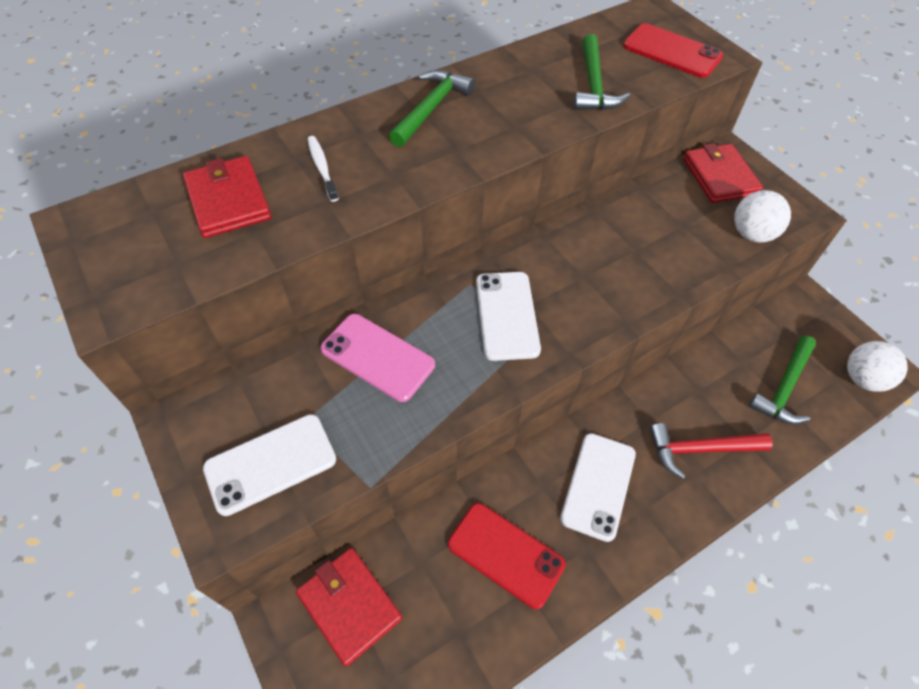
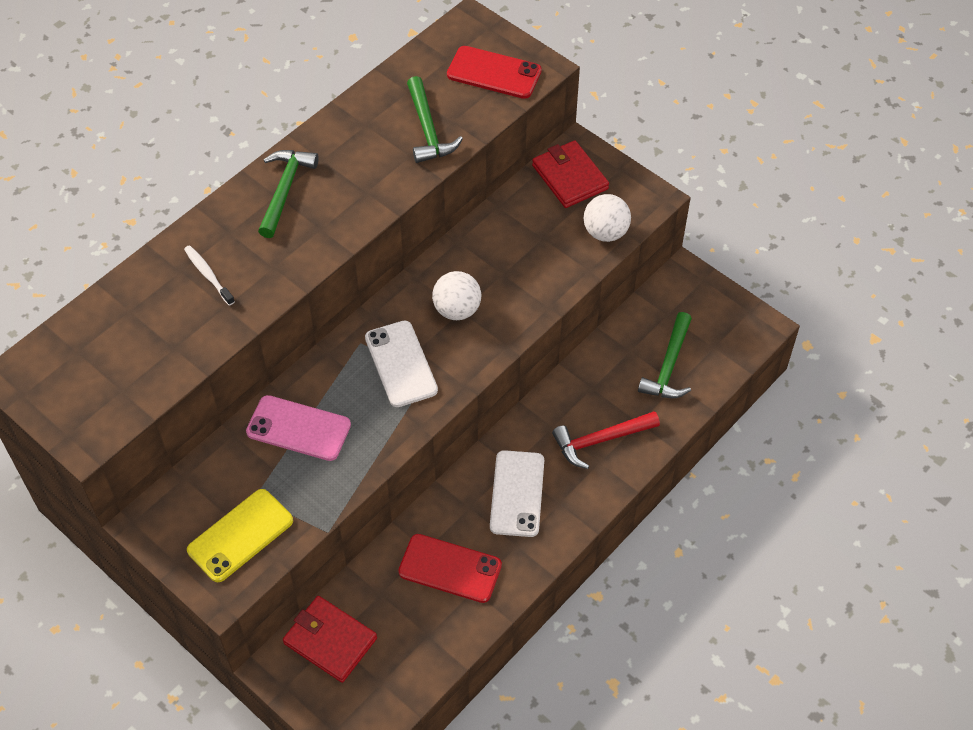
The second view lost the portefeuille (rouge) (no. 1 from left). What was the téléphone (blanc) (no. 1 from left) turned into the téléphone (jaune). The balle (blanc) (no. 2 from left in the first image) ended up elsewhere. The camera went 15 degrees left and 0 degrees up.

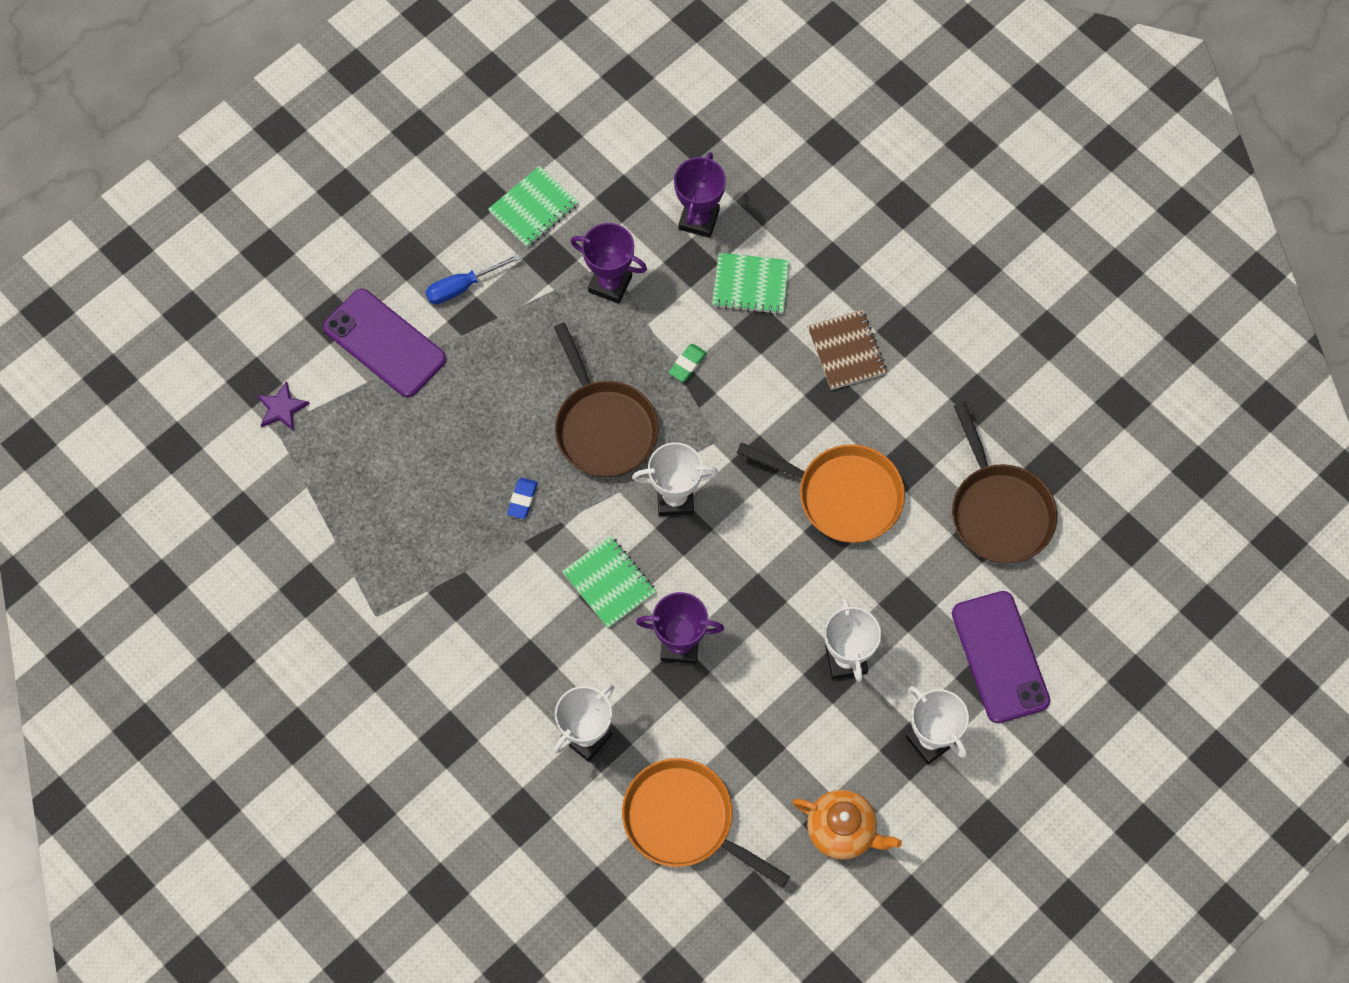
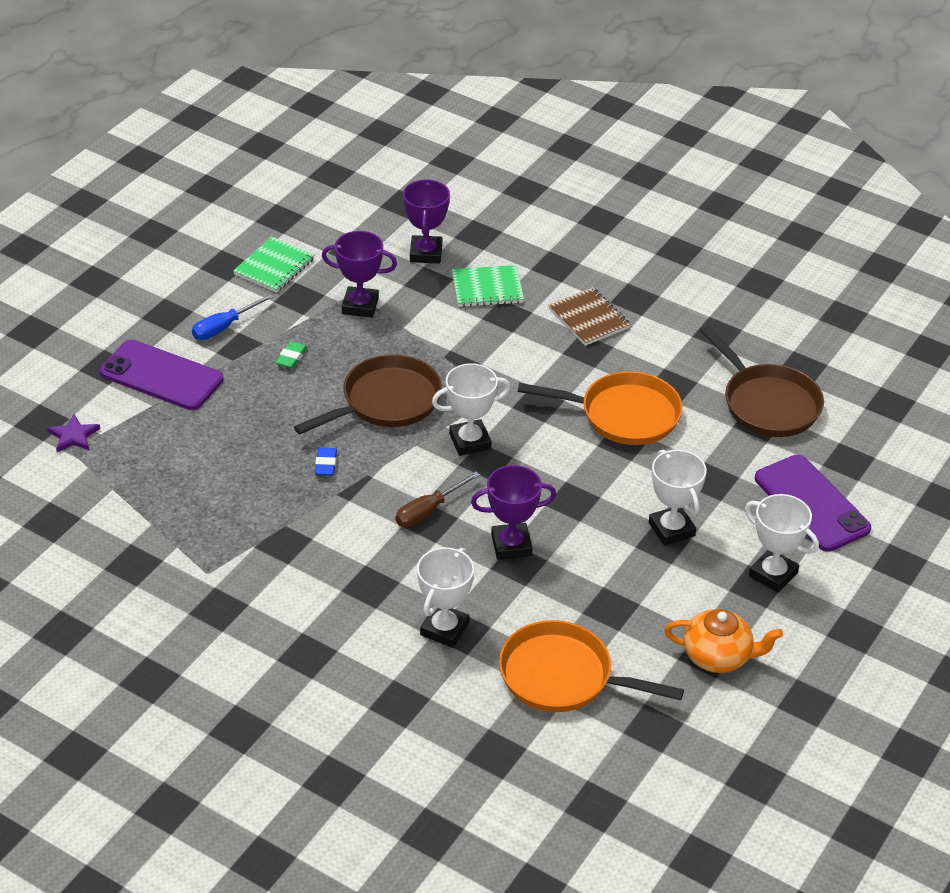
The poêle (marron) (no. 1 from left) ended up facing another way, 90 degrees counterclockwise from before. Where the carnet (vert) (no. 2 from left) stood, the tournevis (marron) came to stand. The gomme (vert) ended up elsewhere. The camera went 15 degrees left and 25 degrees down.

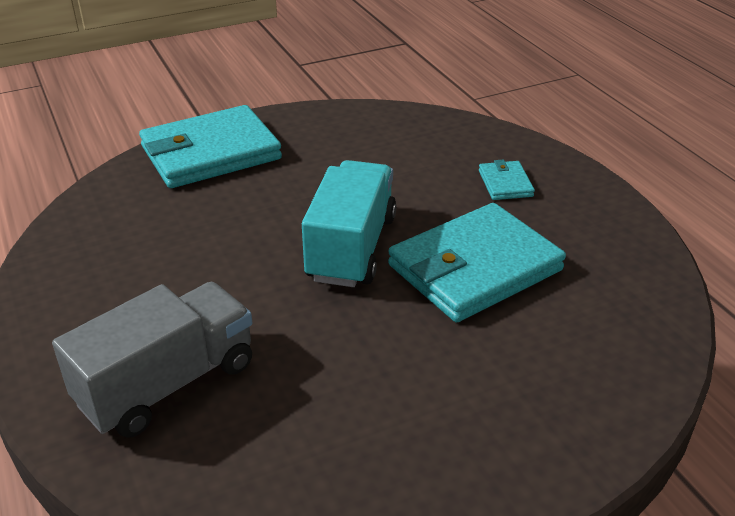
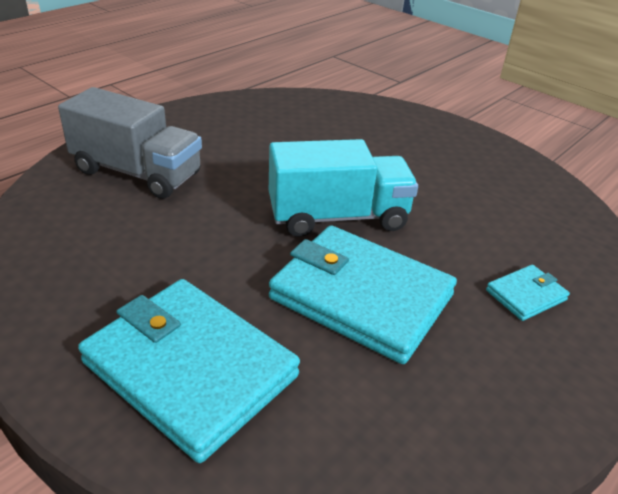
The portefeuille (turquoise) (no. 1 from left) ended up elsewhere. The camera went 65 degrees right and 0 degrees up.

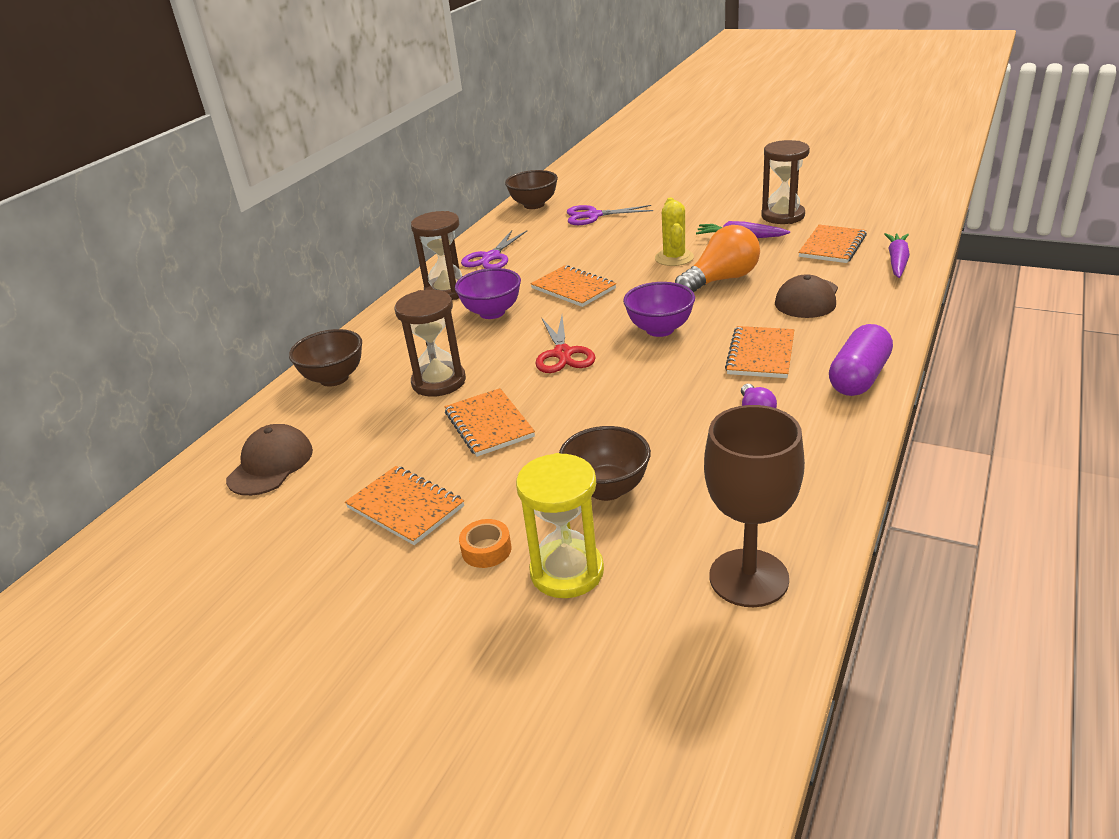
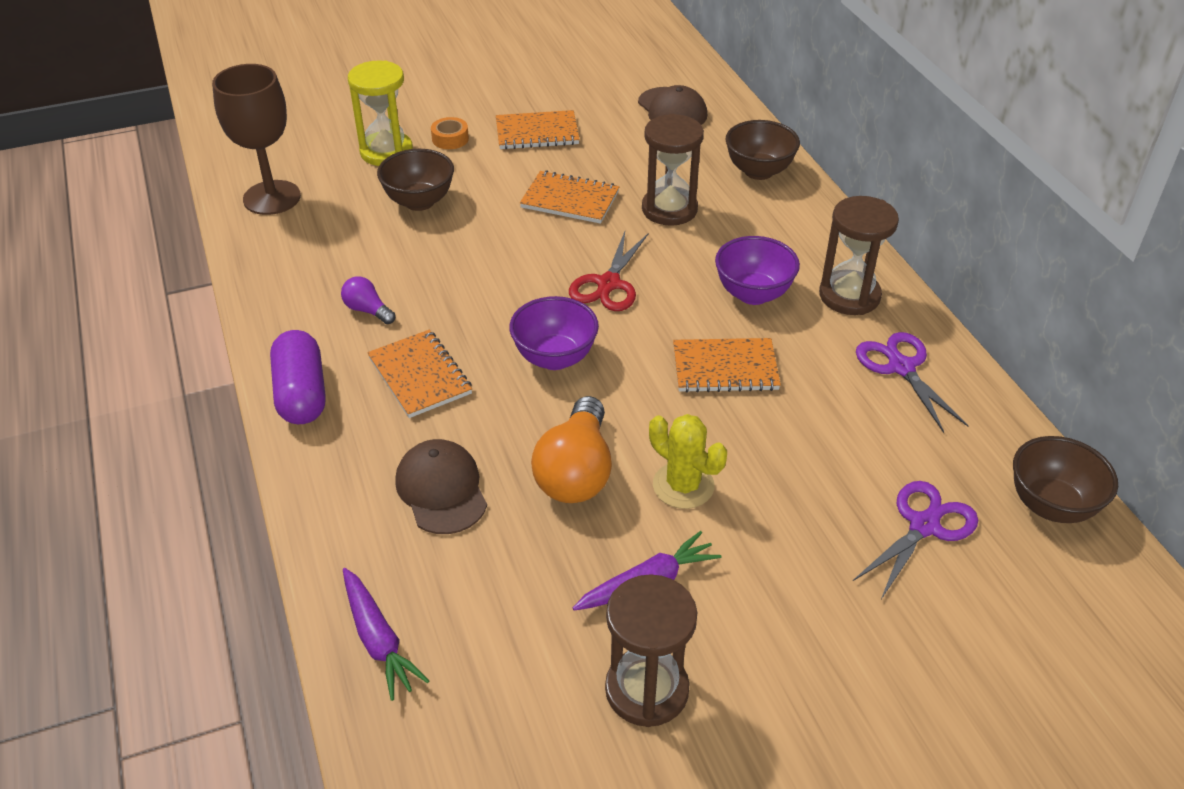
The ciseaux (rouge) ended up facing another way, 105 degrees counterclockwise from before. The second view lost the carnet (orange) (no. 5 from left). The camera went 130 degrees right and 10 degrees up.

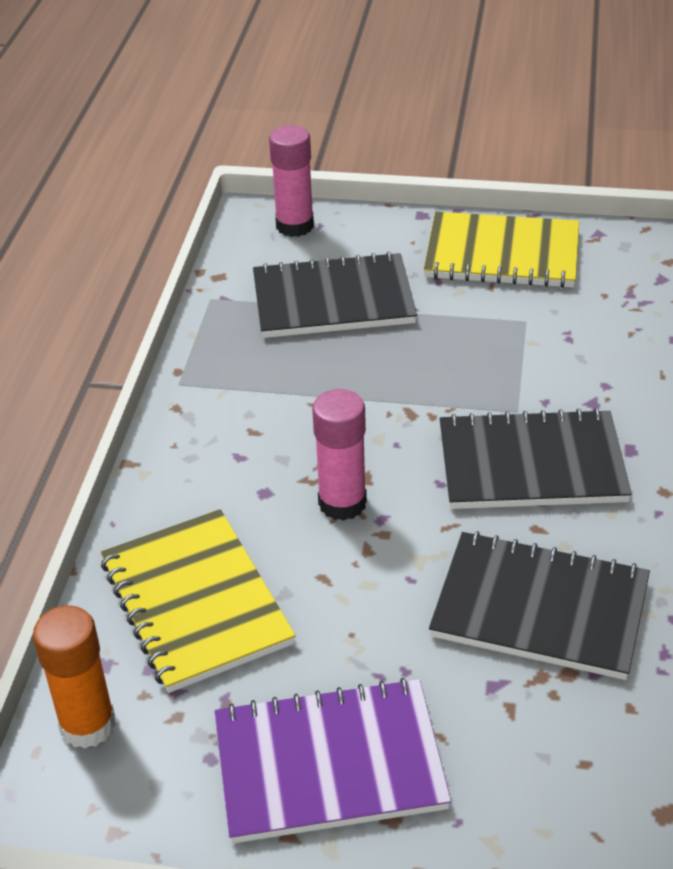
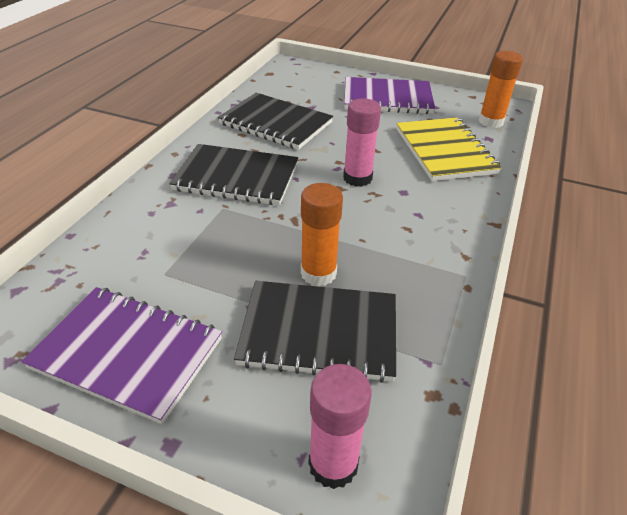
What was the carnet (jaune) (no. 2 from left) turned into the carnet (violet) (no. 1 from left). The second view gained the bâton de colle (orange) (no. 1 from left). The camera went 170 degrees left and 0 degrees up.

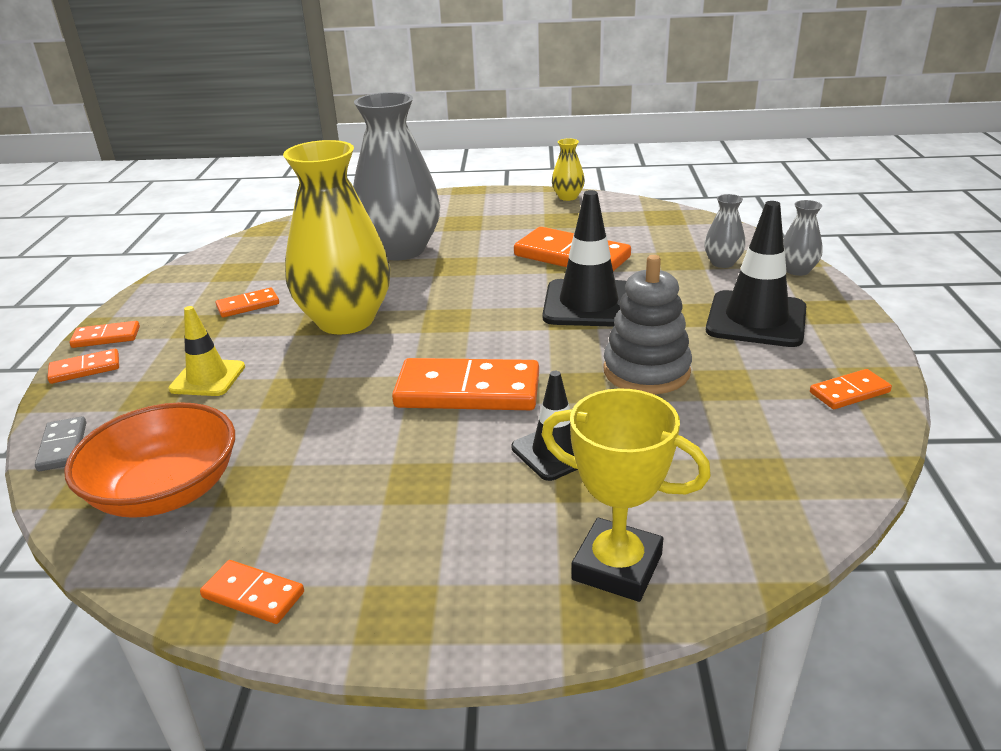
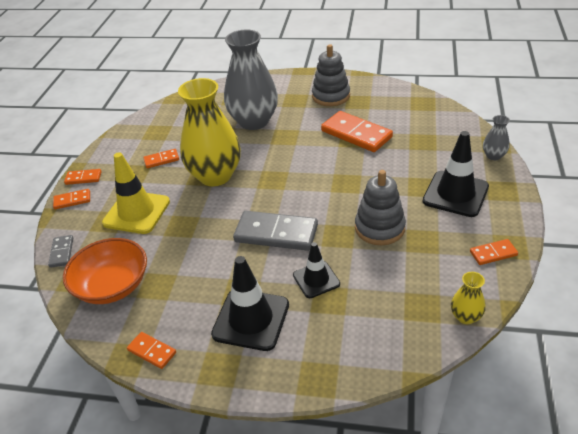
The size of the cône de chantier (jaune) changed by a factor of 1.64. What was the domino (orange) (no. 5 from left) turned into the domino (gris) (no. 2 from left). The second view lost the trophée (jaune). The cône de chantier (noir) (no. 2 from left in the first image) ended up elsewhere. The vase (jaune) (no. 2 from left) ended up elsewhere. The second view lost the vase (gris) (no. 2 from left). The second view gained the jouet à empiler (gris) (no. 1 from left). The camera went 10 degrees right and 10 degrees up.

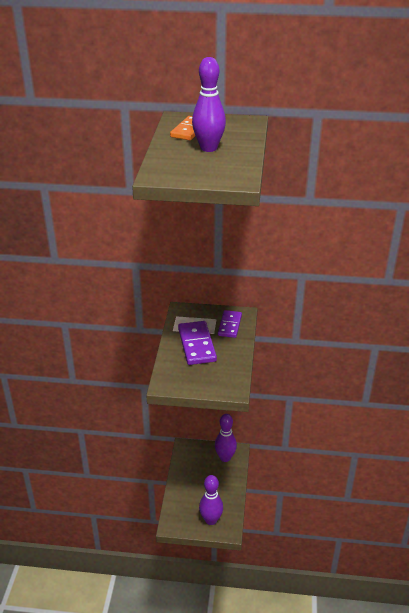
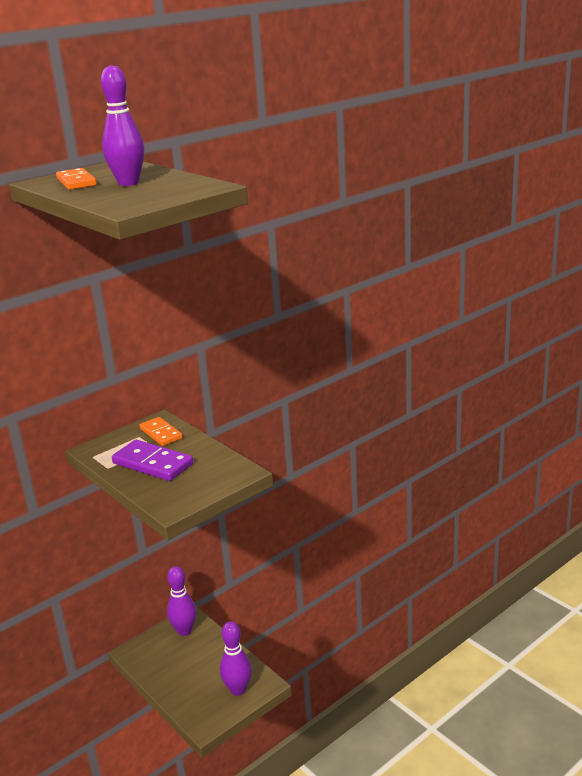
What was the domino (violet) (no. 2 from left) turned into the domino (orange) (no. 2 from left). The camera went 45 degrees left and 10 degrees down.

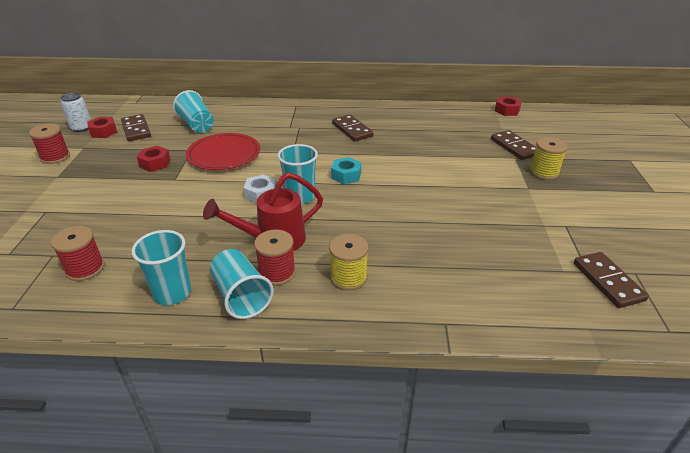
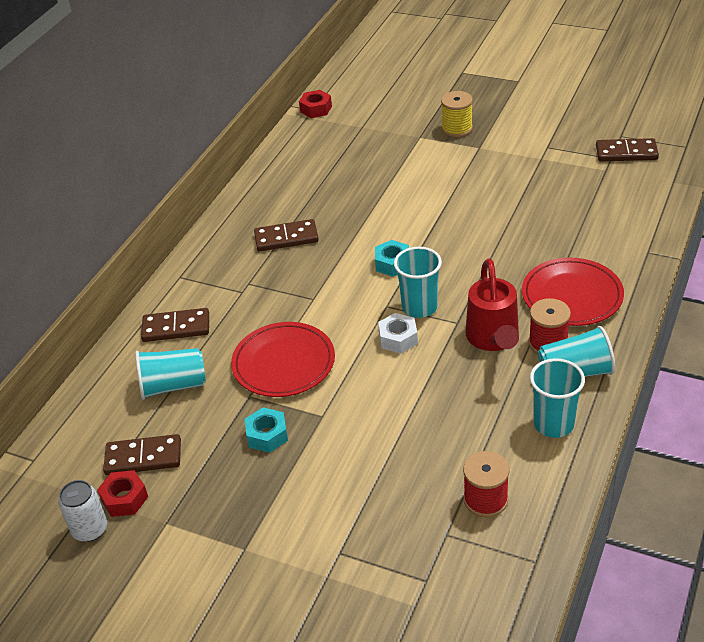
The second view lost the bobine (rouge) (no. 1 from left). What was the écrou (rouge) (no. 2 from left) turned into the écrou (turquoise) (no. 1 from left). Where the bobine (jaune) (no. 1 from left) stood, the assiette (rouge) (no. 2 from left) came to stand. The domino (marron) (no. 3 from left in the first image) ended up elsewhere. The camera went 65 degrees left and 5 degrees up.

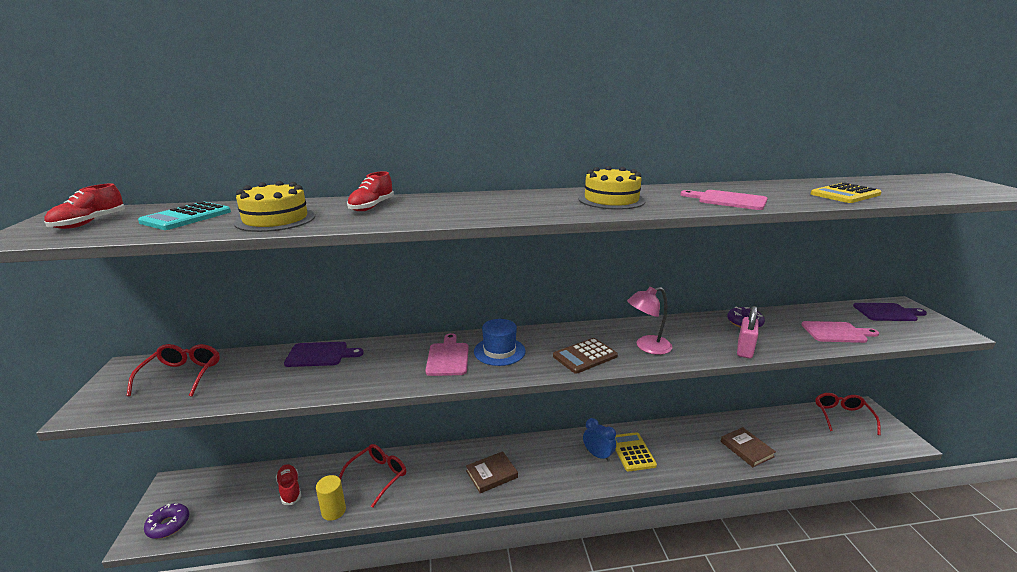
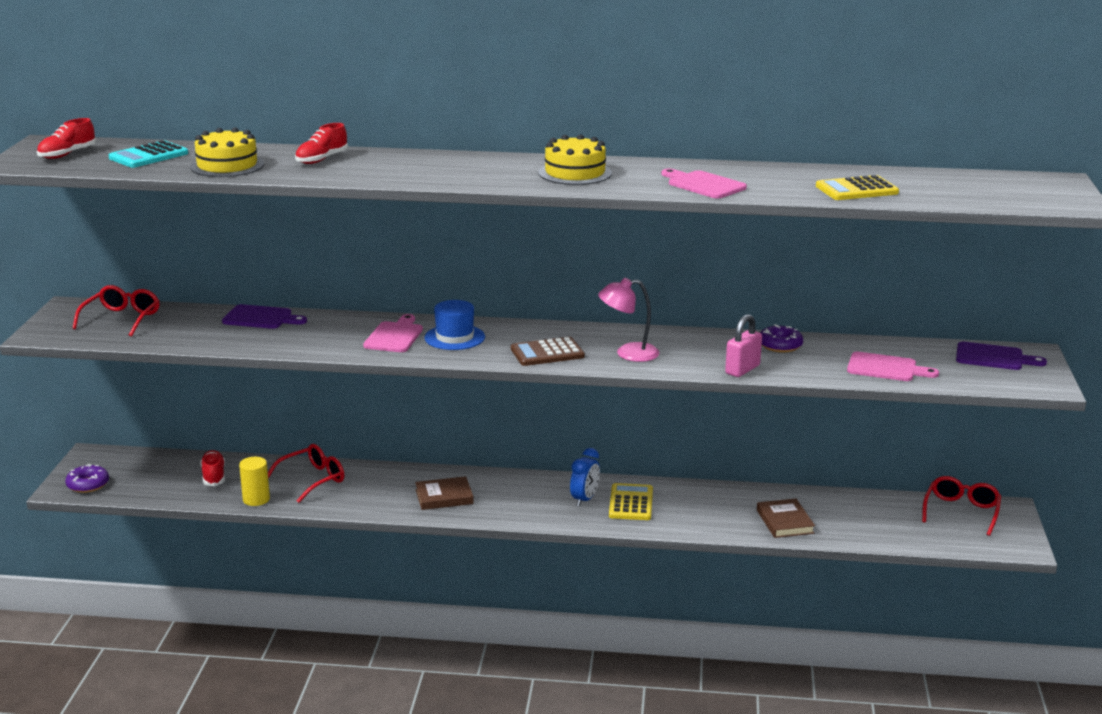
The réveil (bleu) ended up facing another way, 60 degrees clockwise from before. The camera went 15 degrees right and 0 degrees up.

